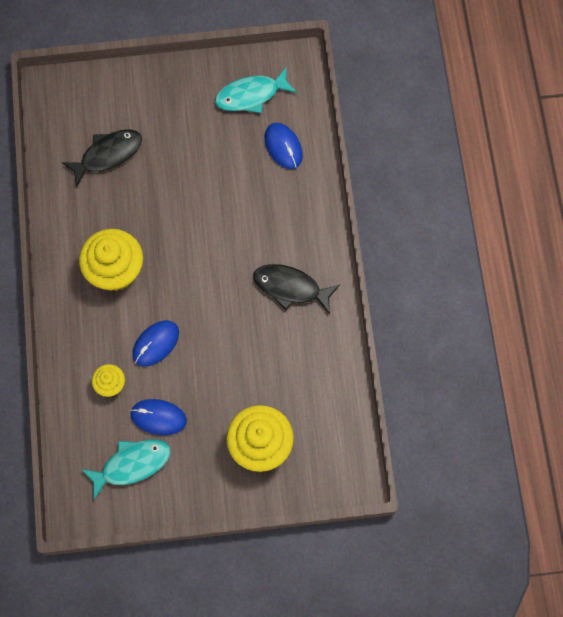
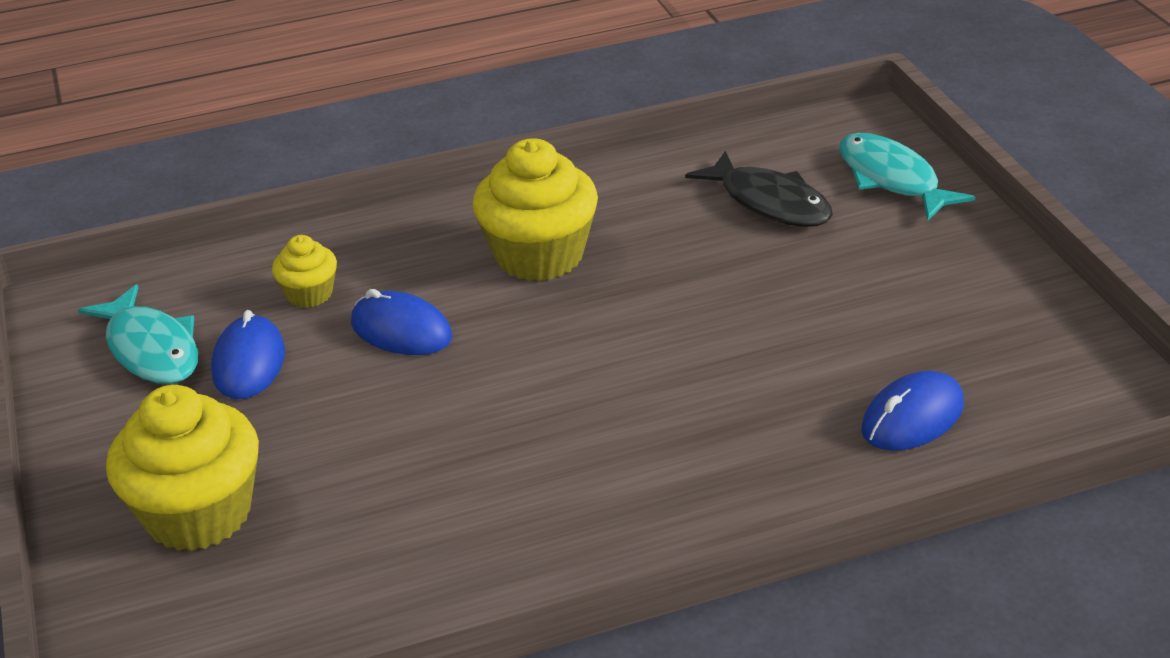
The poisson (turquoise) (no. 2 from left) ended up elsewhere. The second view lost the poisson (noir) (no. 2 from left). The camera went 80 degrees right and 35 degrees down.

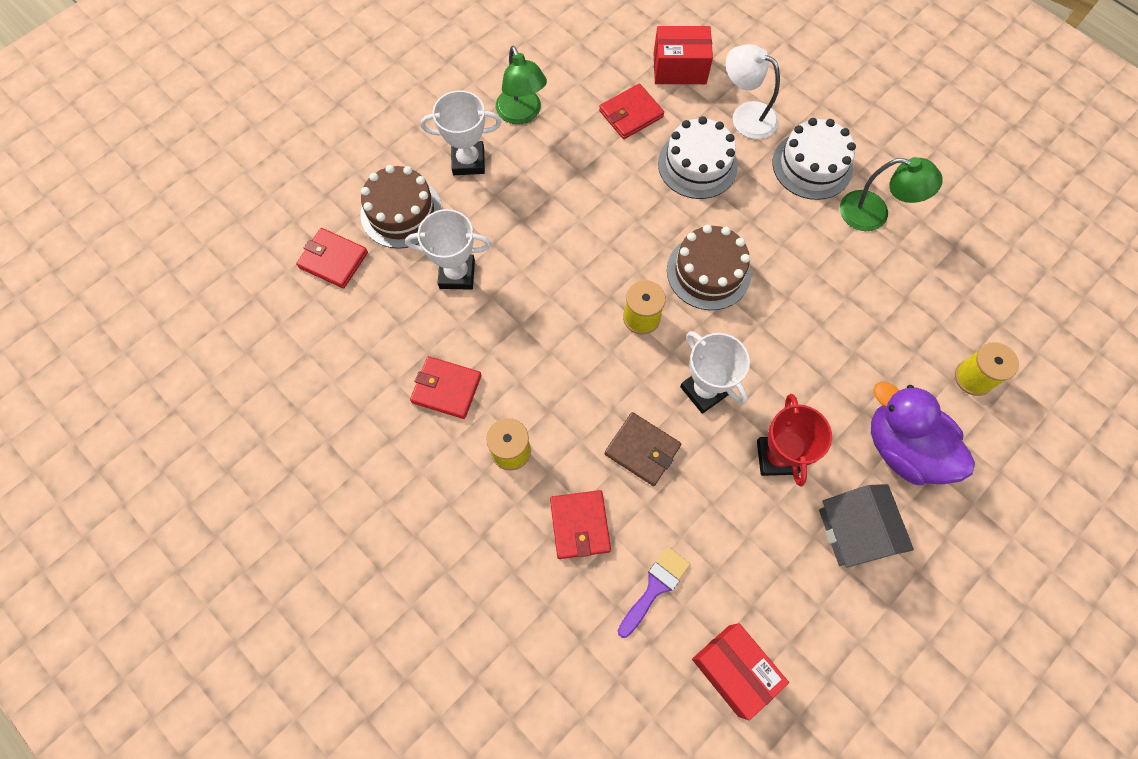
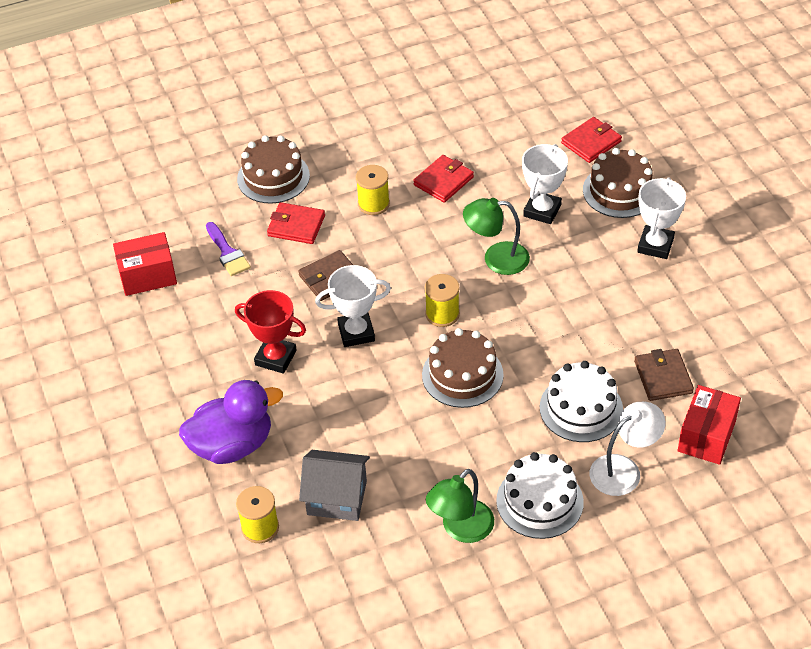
The lampe (vert) (no. 1 from left in the first image) ended up elsewhere. What was the portefeuille (rouge) (no. 4 from left) turned into the portefeuille (marron) (no. 2 from left). The maison (gris) ended up elsewhere. The second view gained the gâteau (marron) (no. 1 from left). The camera went 115 degrees right and 20 degrees down.

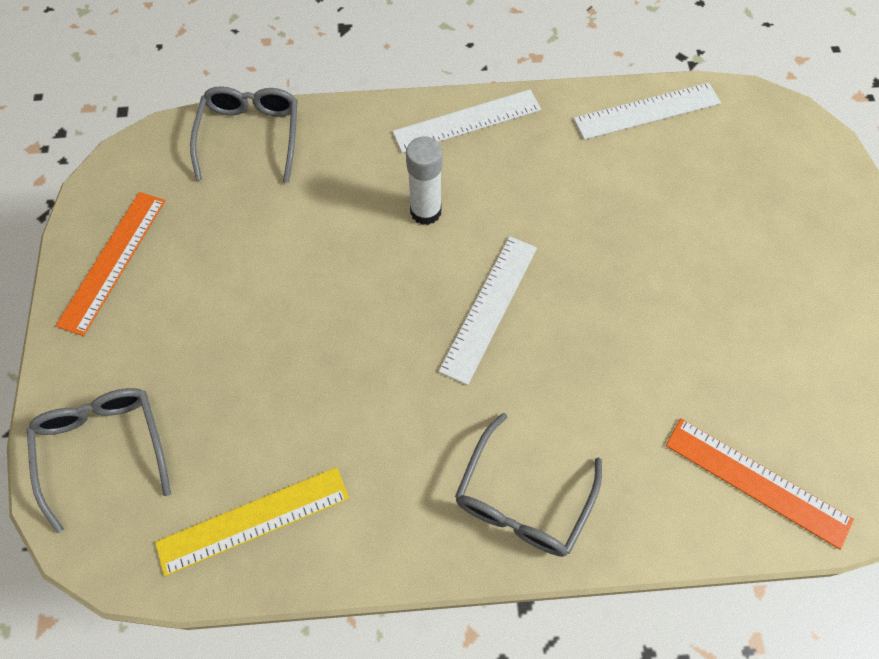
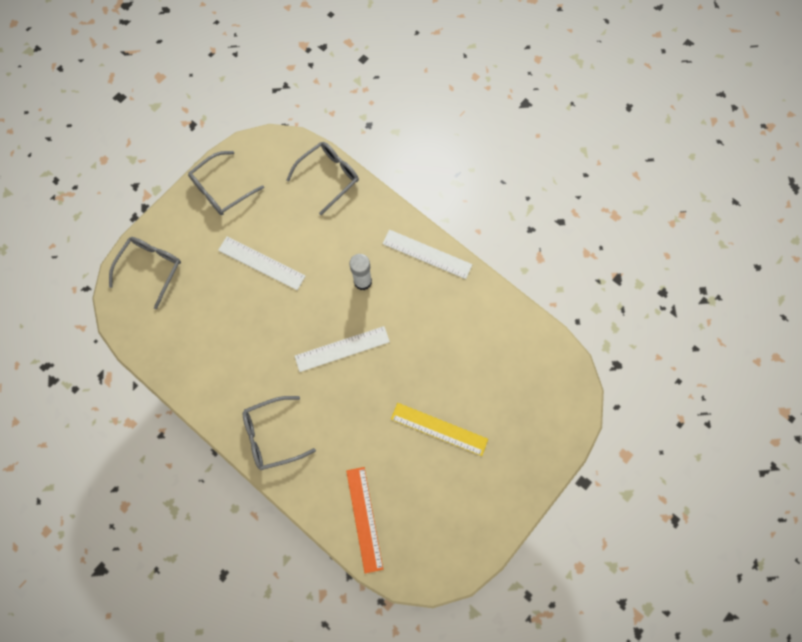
Where the règle (orange) (no. 1 from left) stood, the lunettes (gris) (no. 2 from left) came to stand. The règle (jaune) ended up elsewhere. The règle (blanc) (no. 3 from left in the first image) ended up elsewhere. The camera went 45 degrees right and 10 degrees up.

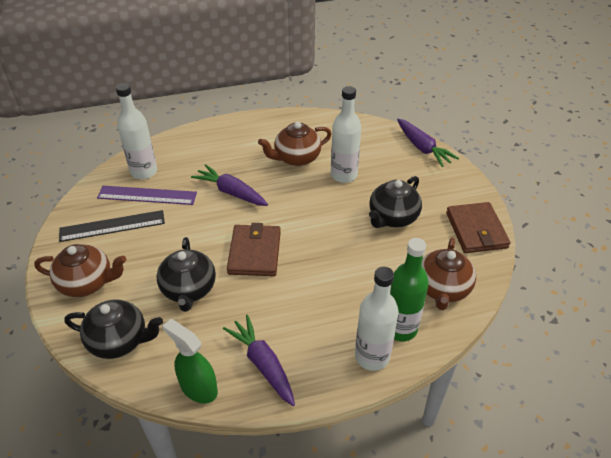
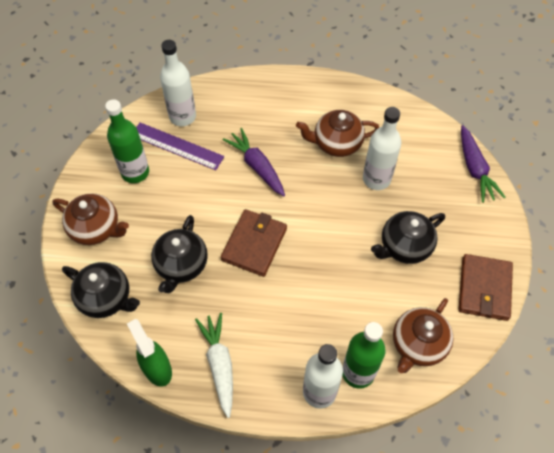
Where the règle (noir) stood, the bouteille (vert) (no. 1 from left) came to stand. What was the carotte (violet) (no. 2 from left) turned into the carotte (blanc). The camera went 20 degrees right and 15 degrees up.

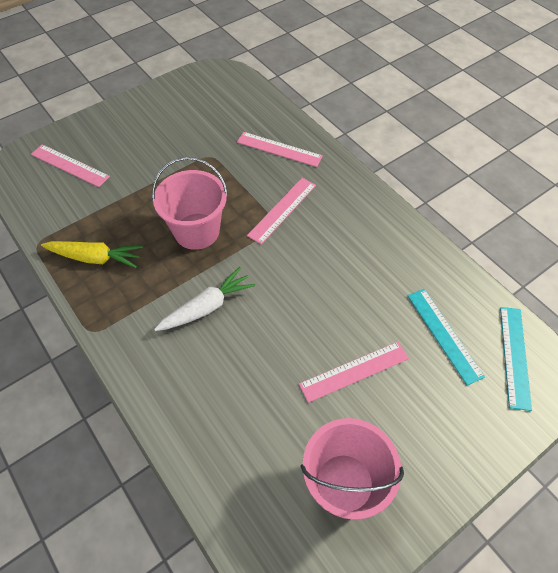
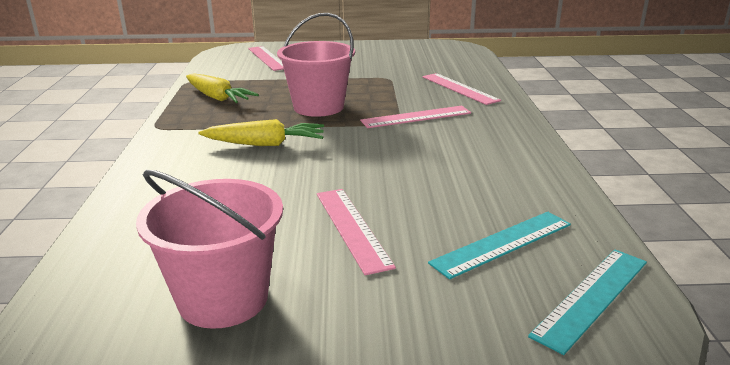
What was the carotte (blanc) turned into the carotte (jaune) (no. 2 from left). The règle (rose) (no. 4 from left in the first image) ended up facing another way, 60 degrees clockwise from before. The règle (turquoise) (no. 1 from left) ended up facing another way, 45 degrees clockwise from before. The camera went 35 degrees right and 30 degrees down.

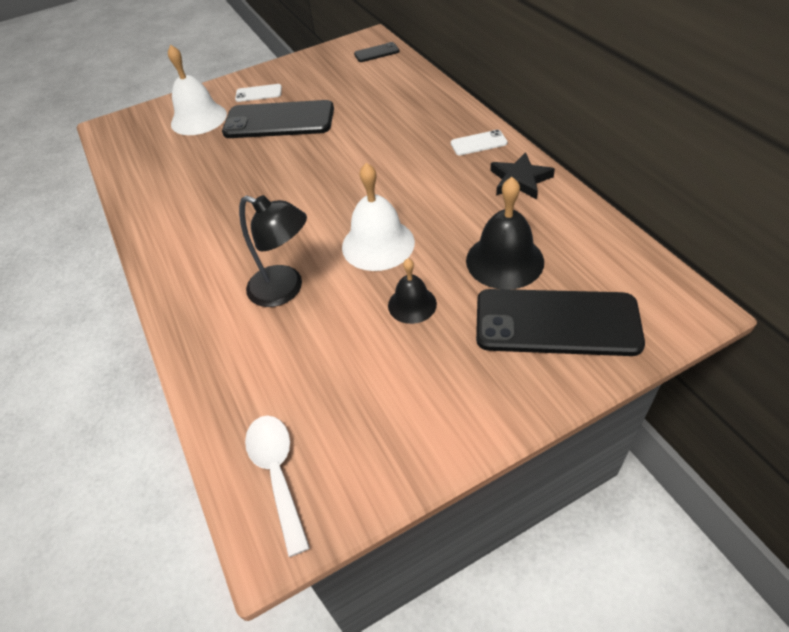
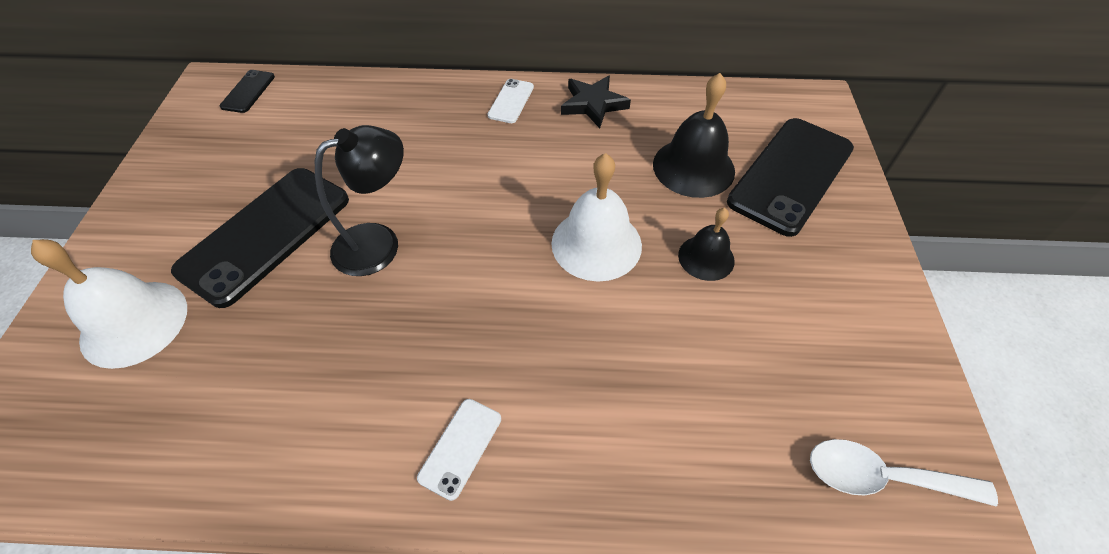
The téléphone (blanc) (no. 1 from left) ended up elsewhere. The lampe (noir) ended up elsewhere. The camera went 65 degrees left and 5 degrees up.

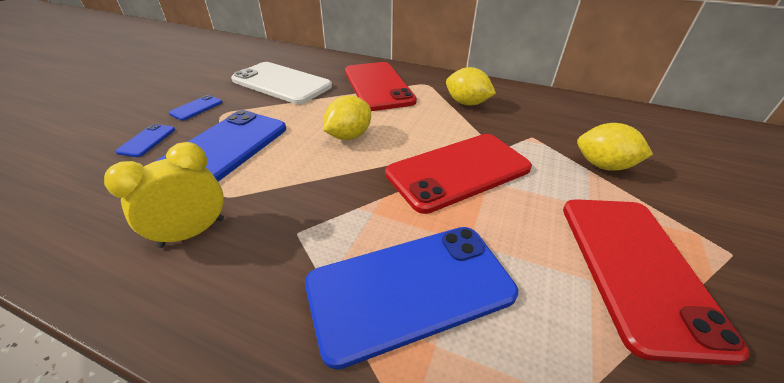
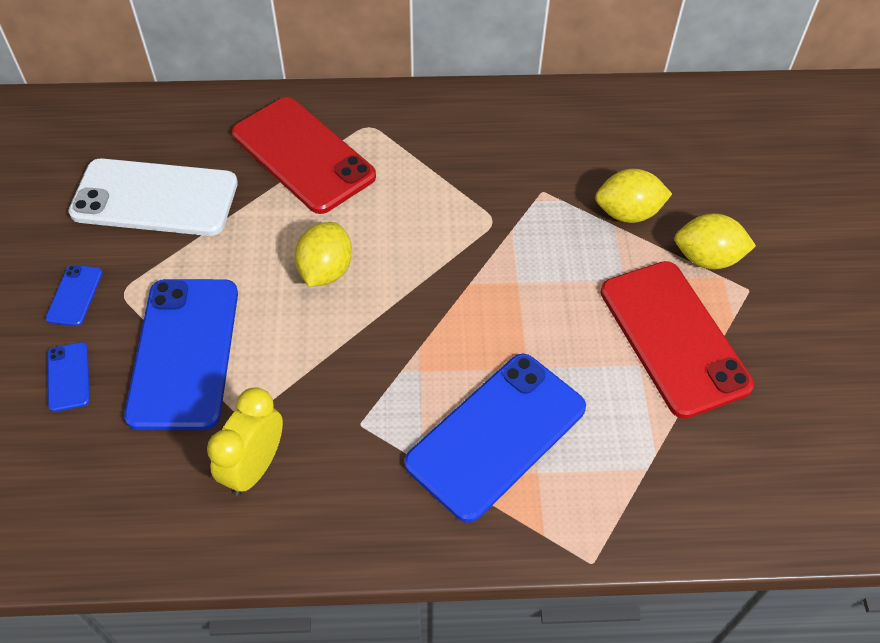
The second view lost the téléphone (rouge) (no. 2 from left). The citron (jaune) (no. 2 from left in the first image) ended up elsewhere. The camera went 25 degrees left and 15 degrees up.

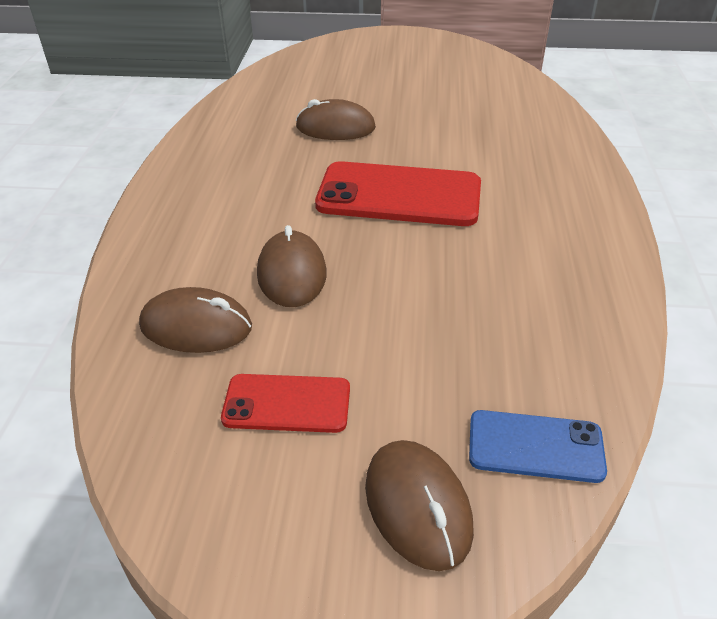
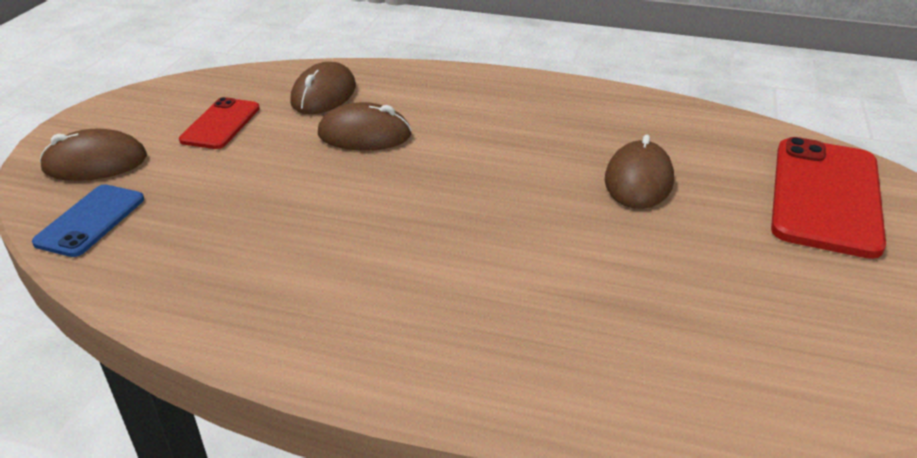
The téléphone (rouge) (no. 2 from left) ended up elsewhere. The camera went 100 degrees right and 5 degrees down.

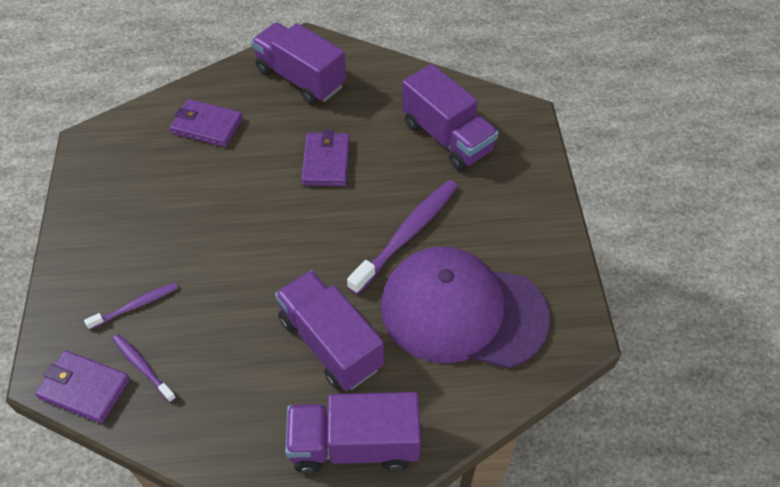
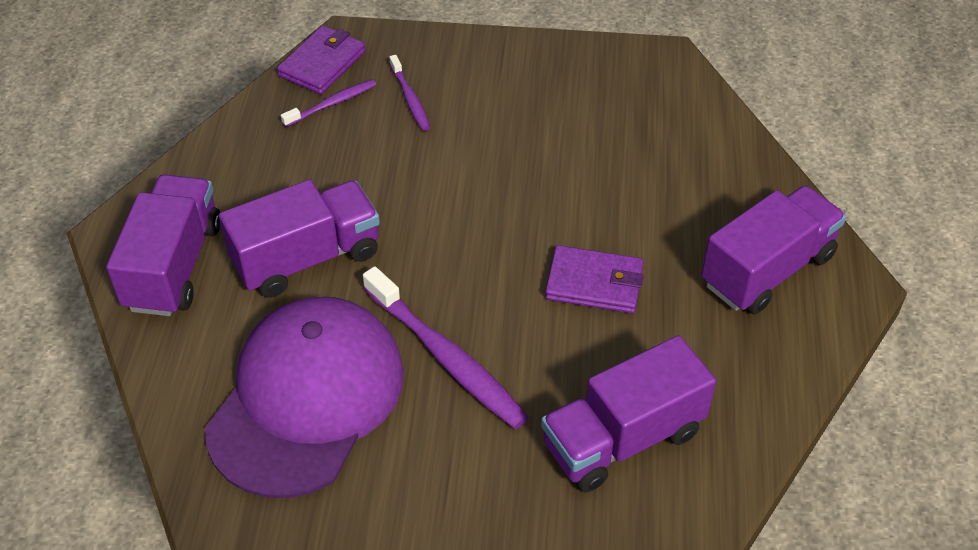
The second view lost the portefeuille (violet) (no. 2 from left). The camera went 100 degrees right and 5 degrees down.

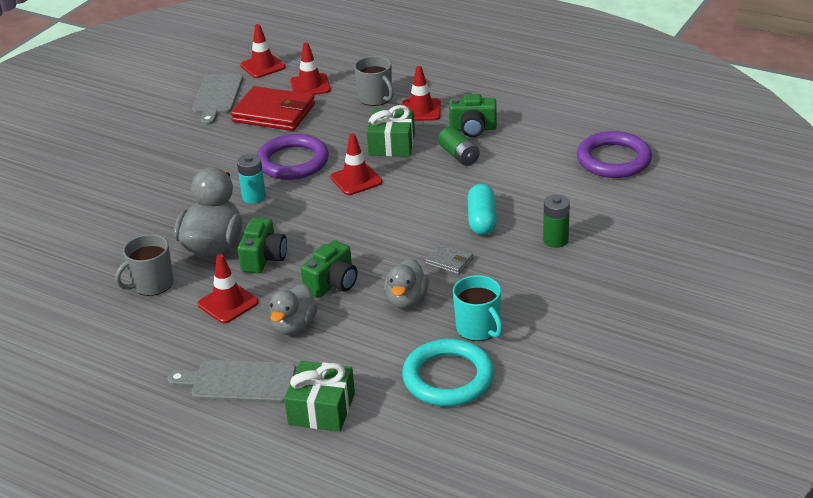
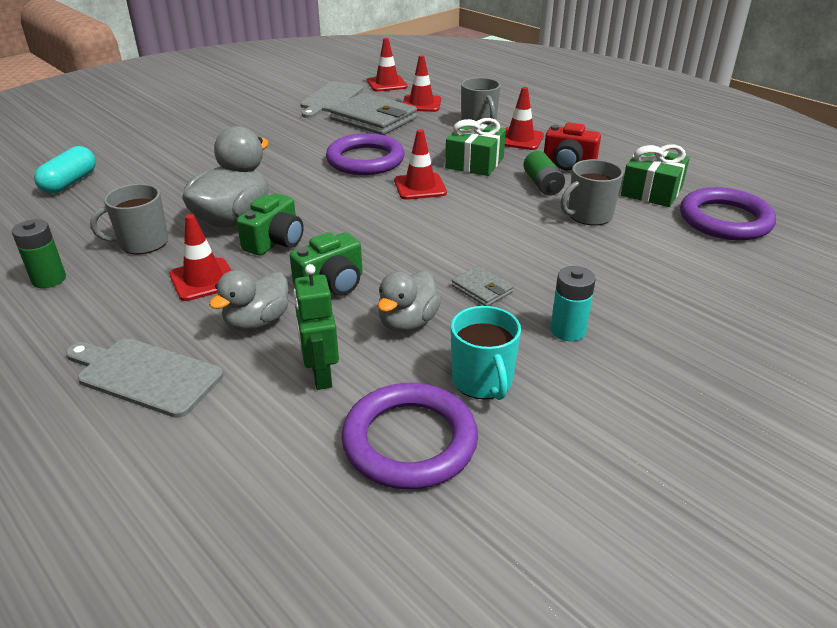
What was the portefeuille (rouge) turned into the portefeuille (gris) (no. 1 from left). The pile (turquoise) ended up elsewhere. The cadeau (vert) (no. 1 from left in the first image) ended up elsewhere. What was the anneau (turquoise) turned into the anneau (violet) (no. 2 from left). What was the appareil photo (vert) (no. 3 from left) turned into the appareil photo (rouge). The gélule (turquoise) ended up elsewhere. The pile (vert) (no. 2 from left in the first image) ended up elsewhere. The second view gained the robot (vert). The second view gained the tasse (gris) (no. 3 from left). The camera went 15 degrees right and 0 degrees up.

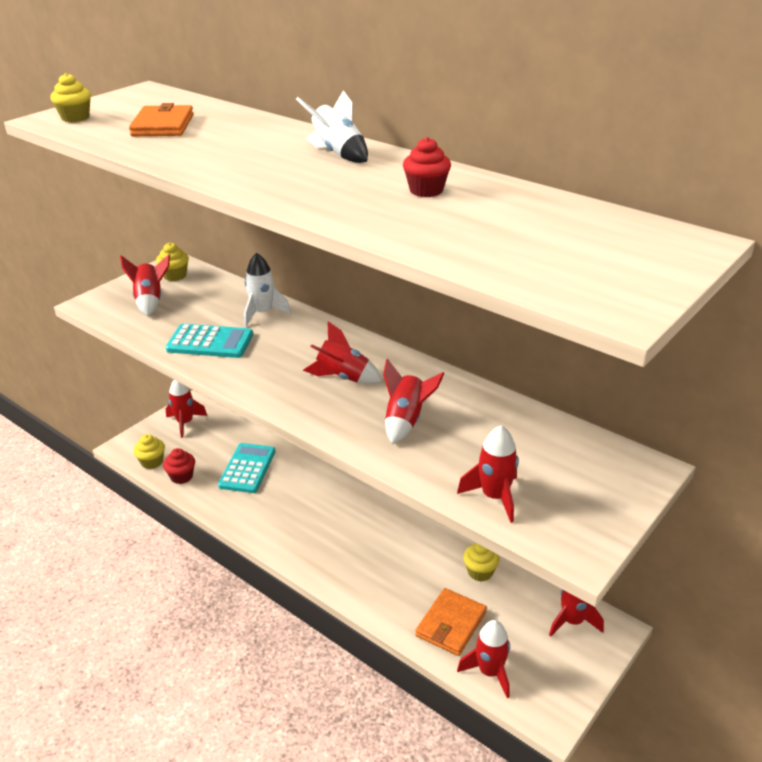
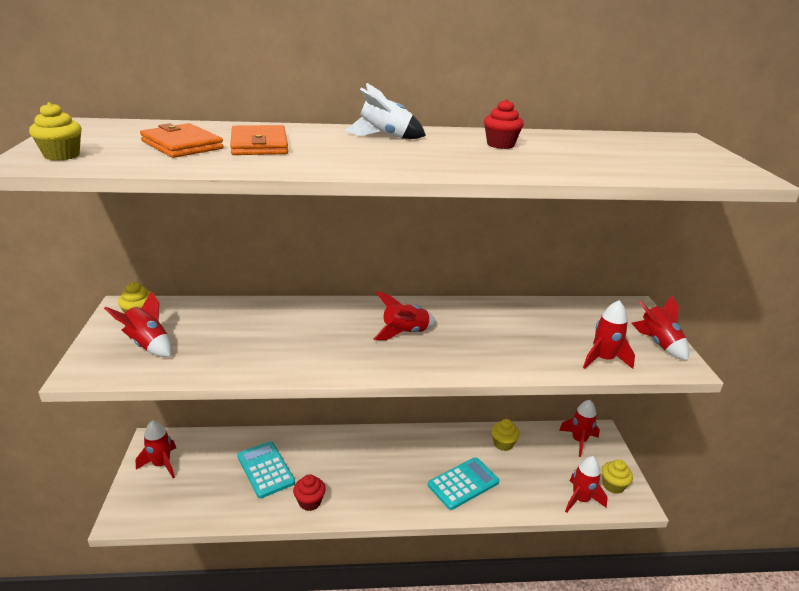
The muffin (jaune) (no. 2 from left in the first image) ended up elsewhere. The muffin (rouge) (no. 1 from left) ended up elsewhere. The calculatrice (turquoise) (no. 1 from left in the first image) ended up elsewhere. The second view lost the fusée (blanc) (no. 1 from left). The fusée (rouge) (no. 4 from left in the first image) ended up elsewhere. The portefeuille (orange) (no. 2 from left) ended up elsewhere. The camera went 45 degrees left and 5 degrees down.

